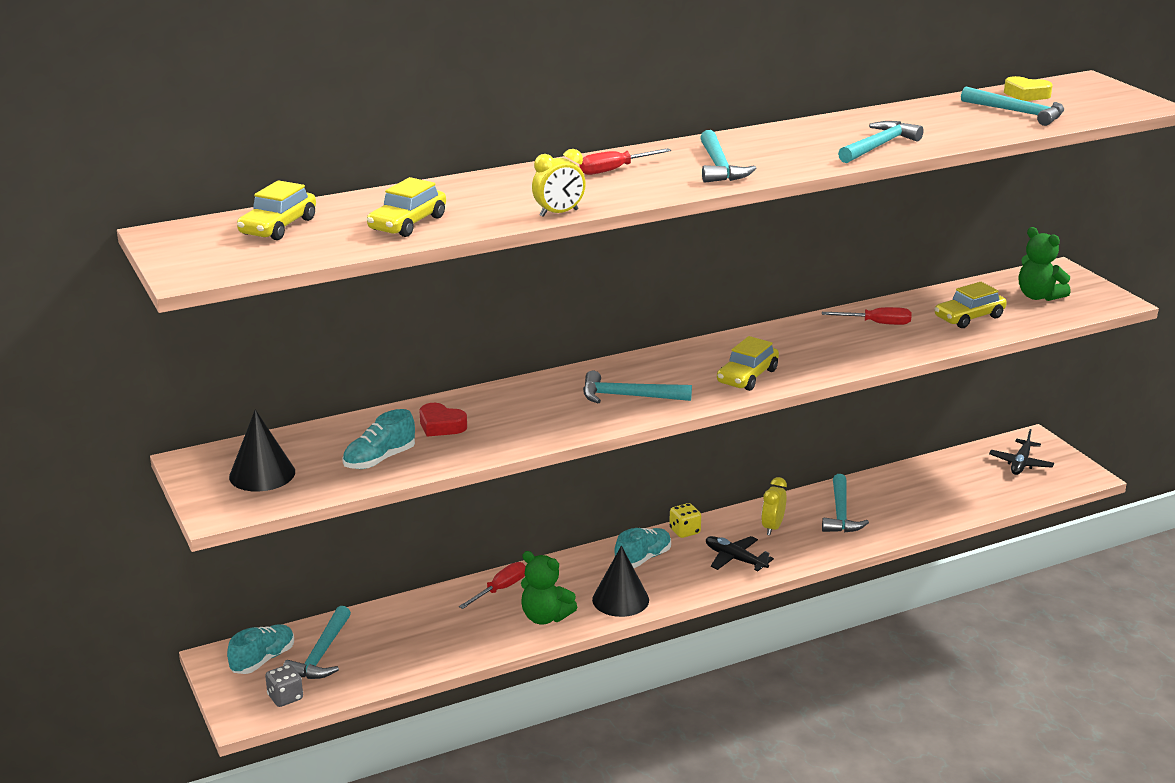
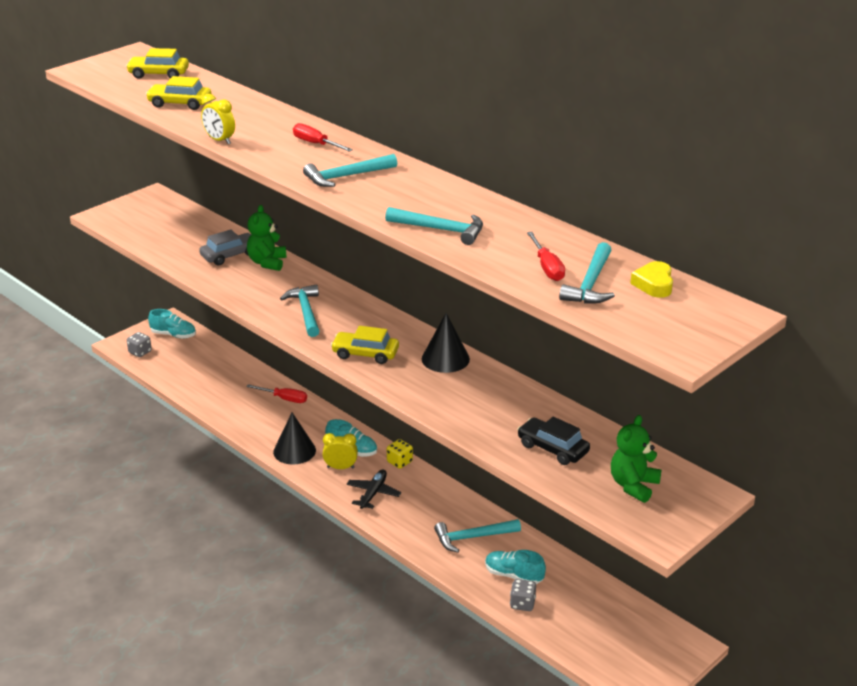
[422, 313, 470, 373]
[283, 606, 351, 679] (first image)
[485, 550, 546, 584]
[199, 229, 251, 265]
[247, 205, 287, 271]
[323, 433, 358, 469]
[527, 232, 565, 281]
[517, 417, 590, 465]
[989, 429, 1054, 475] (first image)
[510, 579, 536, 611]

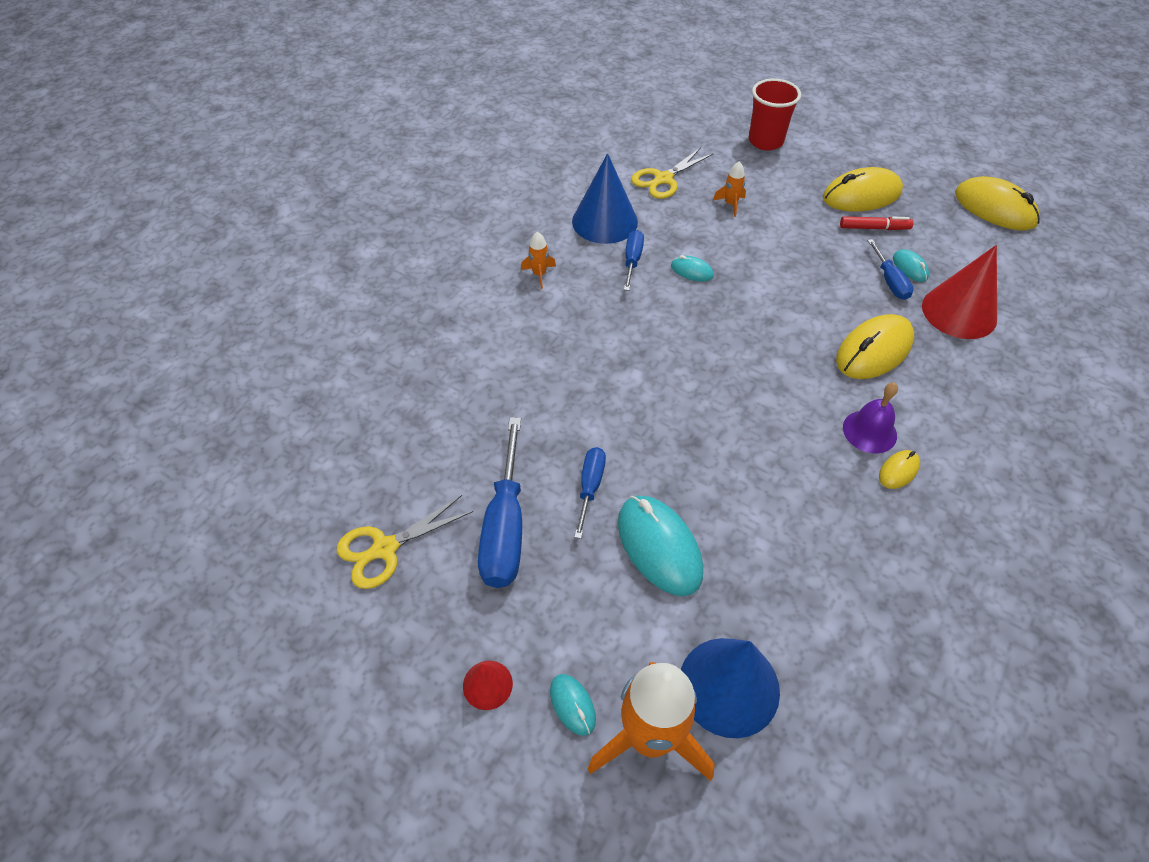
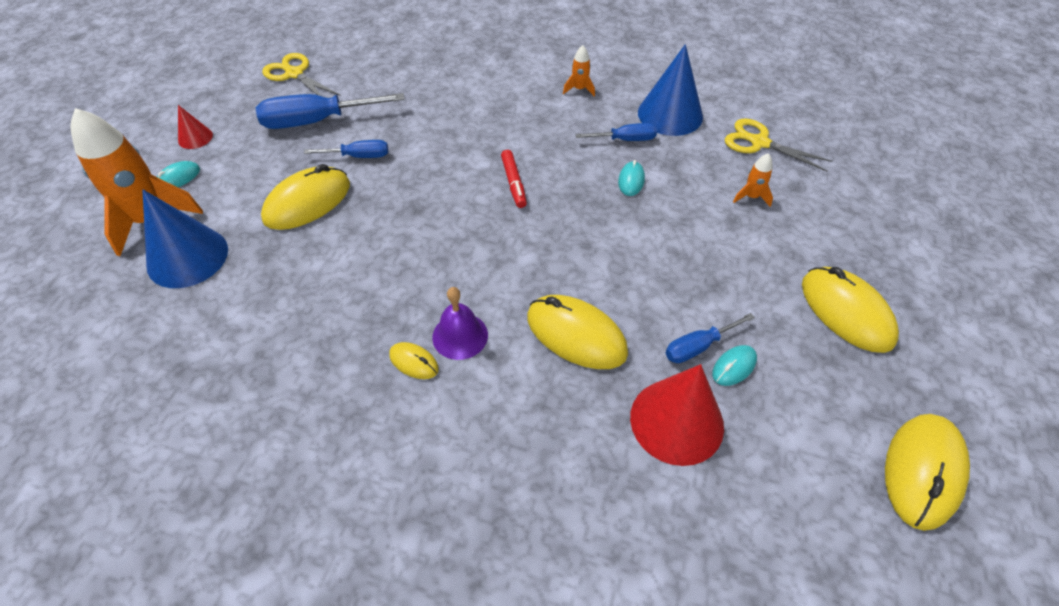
[261, 164, 350, 230]
[749, 78, 801, 150] (first image)
[501, 150, 527, 208]

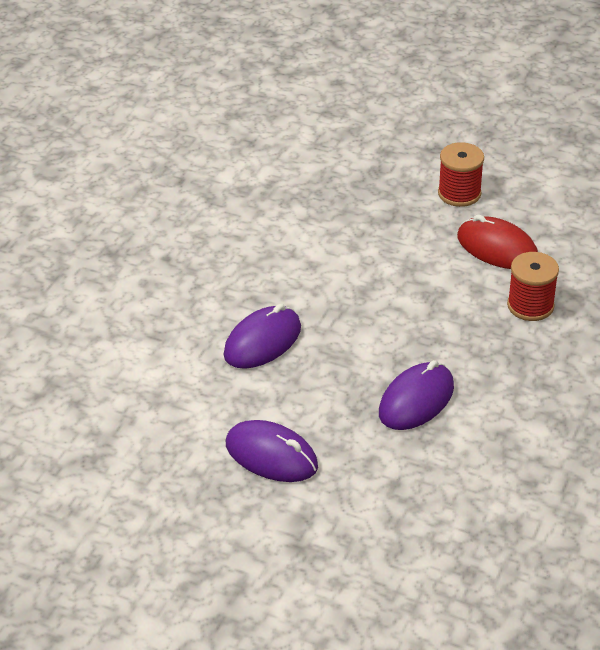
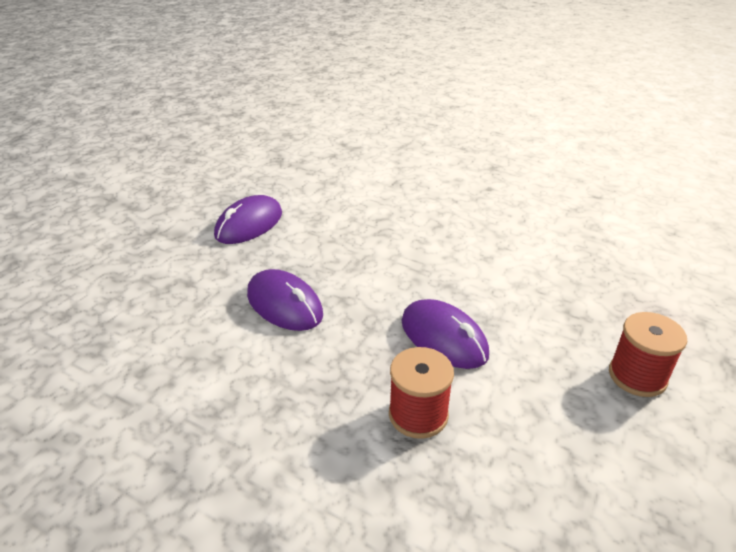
[402, 299, 489, 369]
[457, 214, 538, 269] (first image)

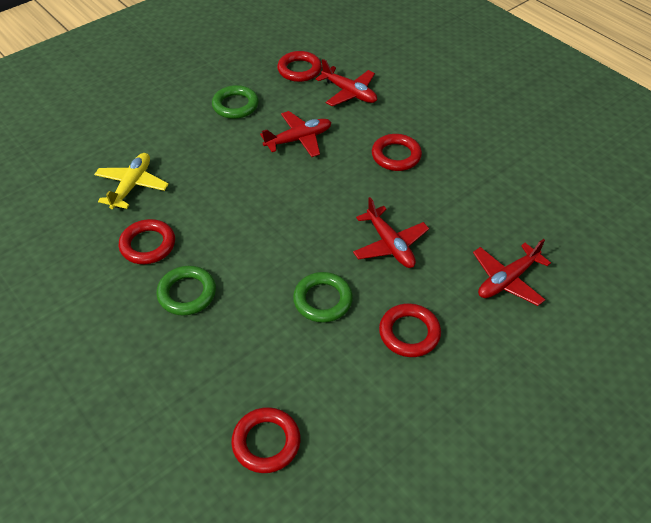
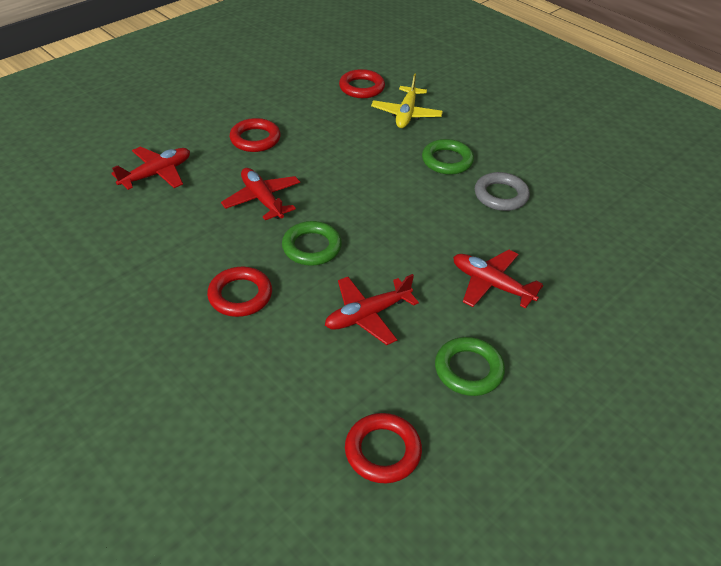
[371, 74, 443, 128]
[475, 172, 530, 211]
[282, 221, 342, 266]
[453, 250, 543, 308]

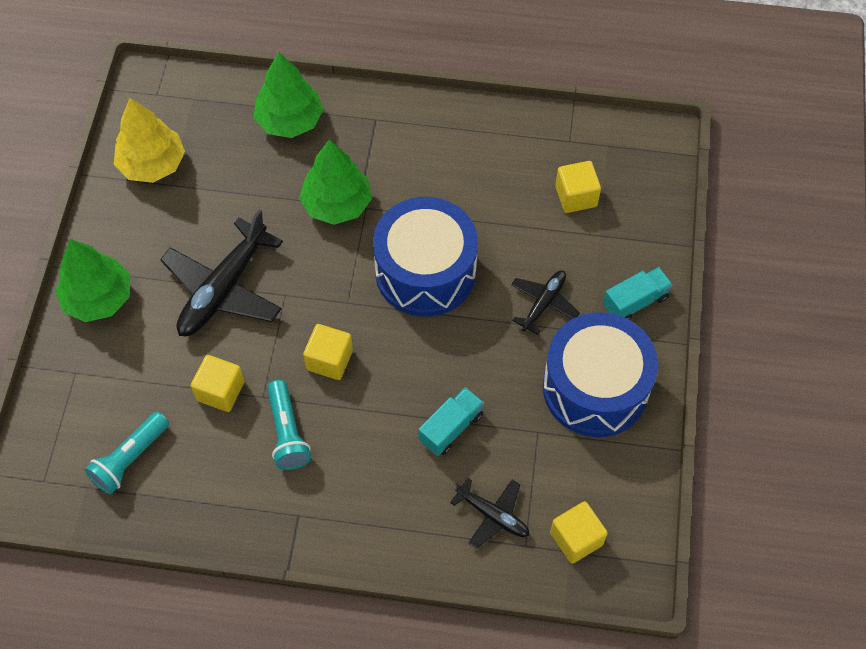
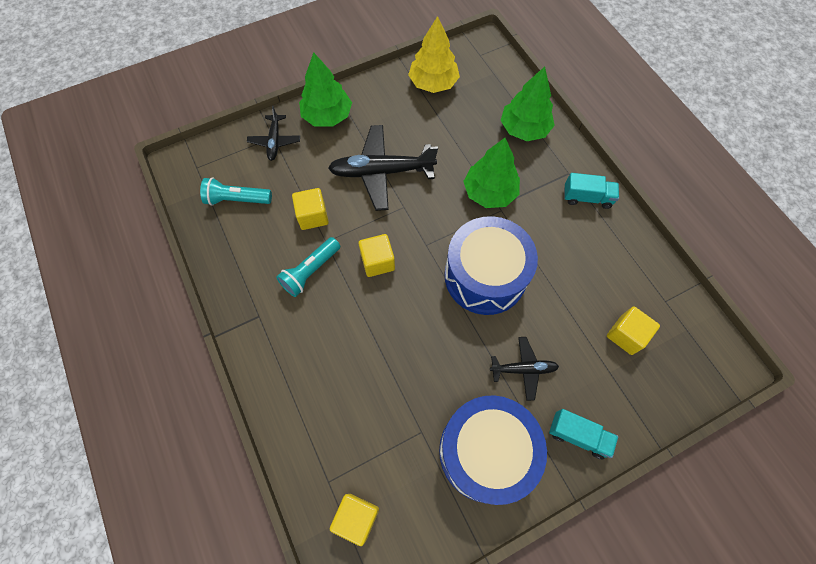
[564, 173, 619, 209]
[247, 106, 300, 161]

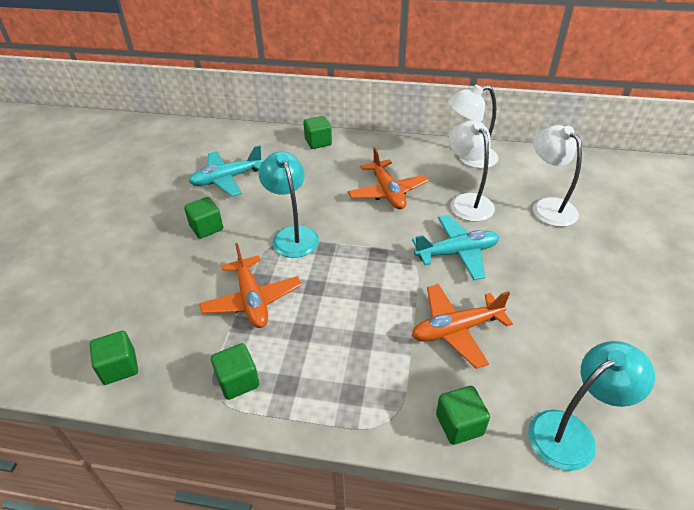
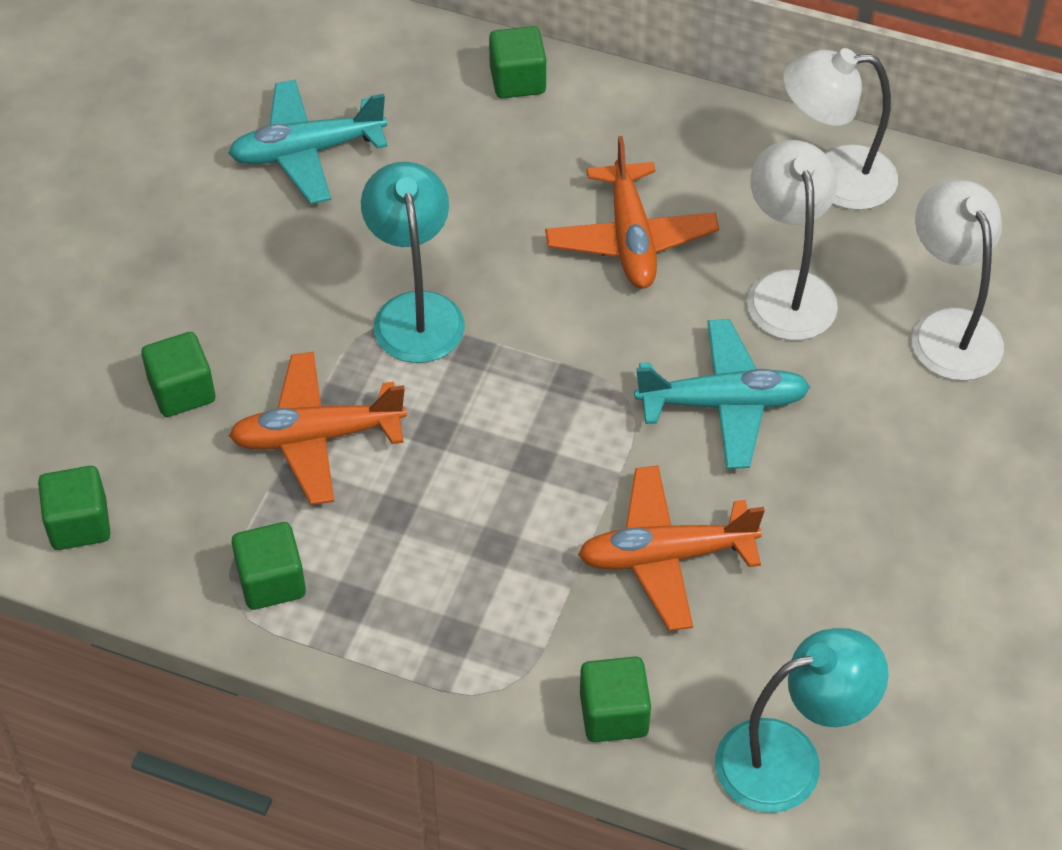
[141, 332, 215, 417]
[229, 352, 407, 505]

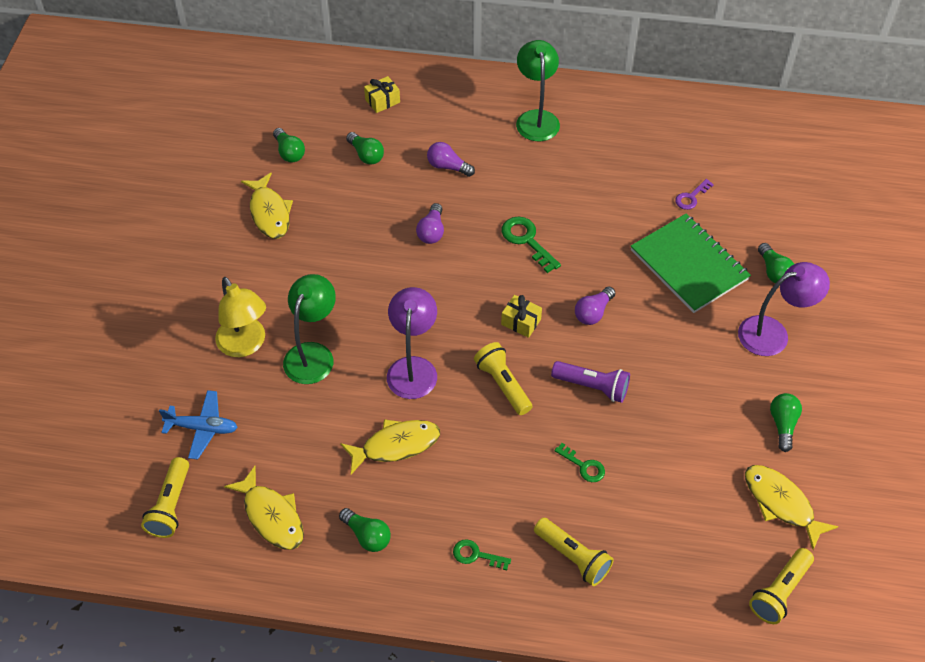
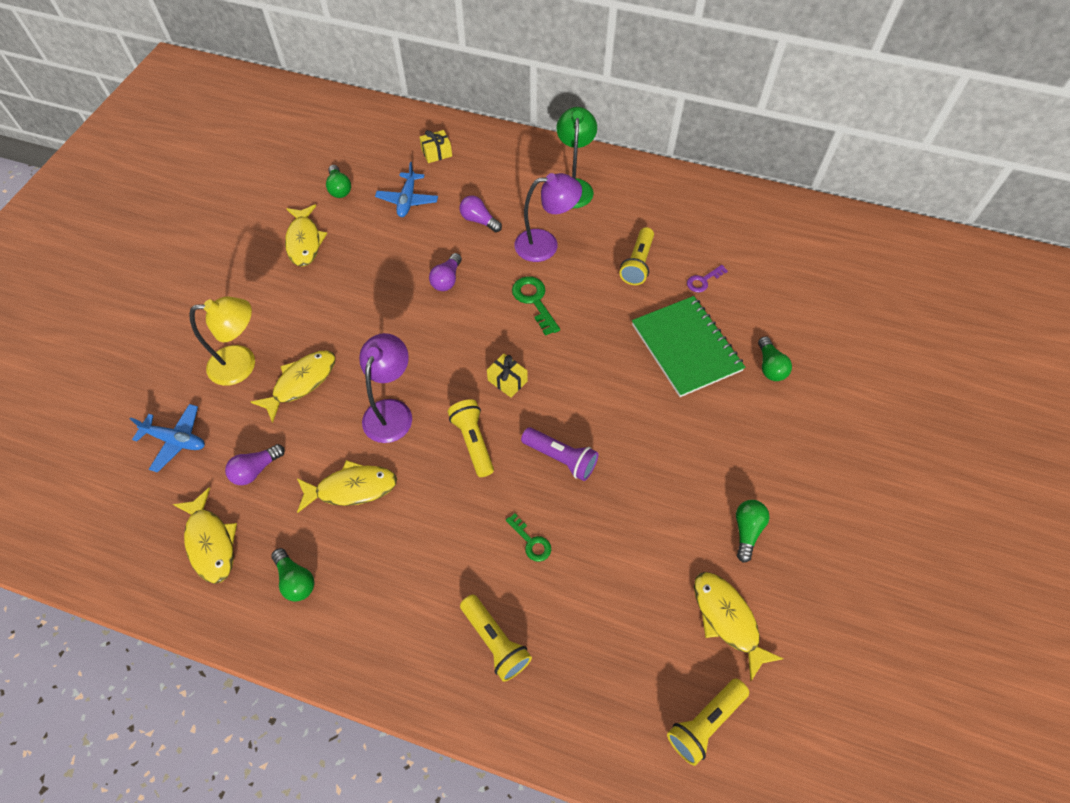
[619, 227, 654, 285]
[189, 297, 255, 386]
[251, 351, 336, 423]
[375, 162, 438, 217]
[453, 539, 511, 570] (first image)
[225, 444, 285, 485]
[514, 173, 582, 262]

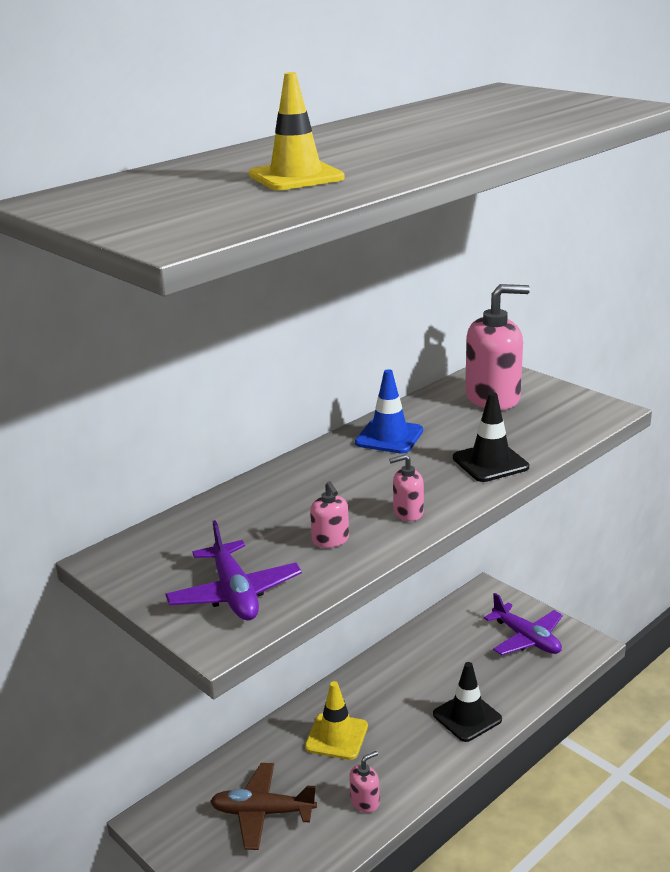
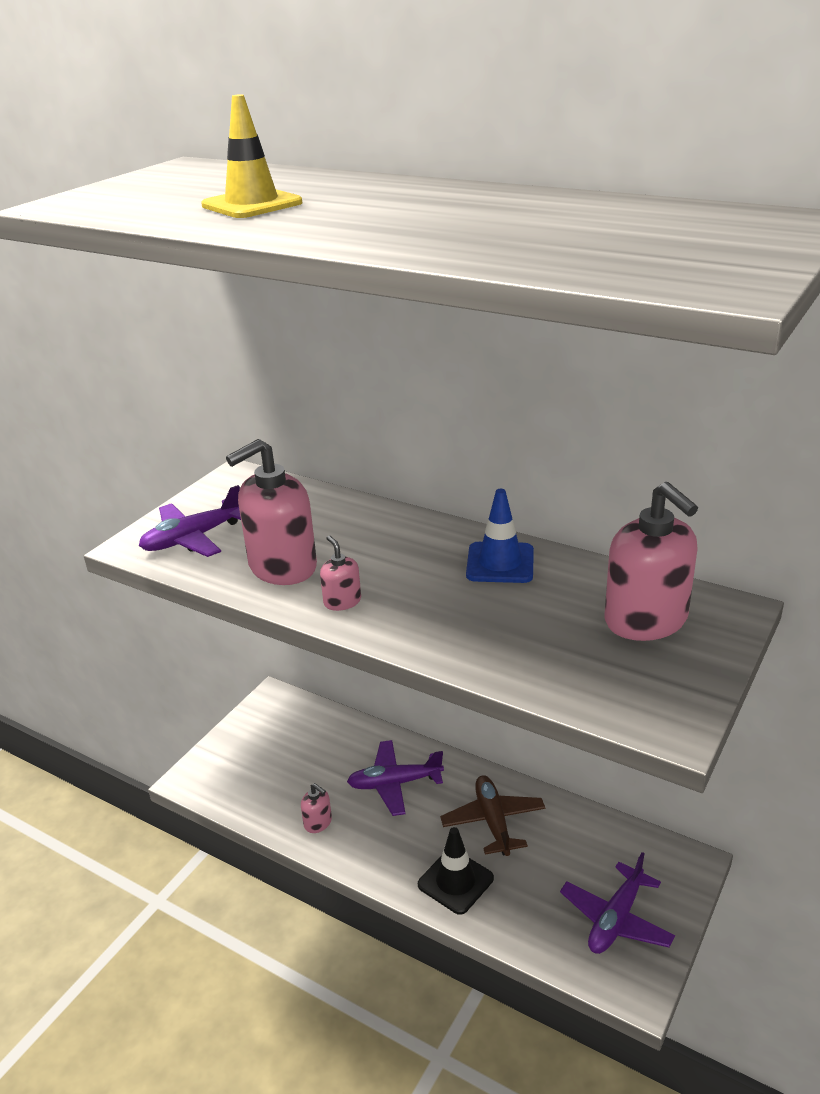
[440, 775, 545, 856]
[347, 740, 444, 816]
[226, 439, 317, 585]
[453, 392, 529, 482] (first image)

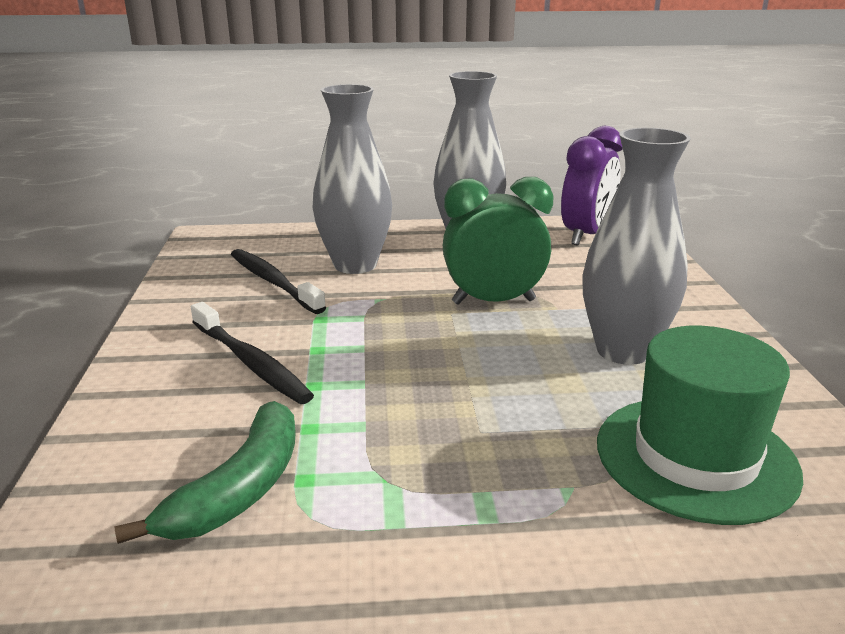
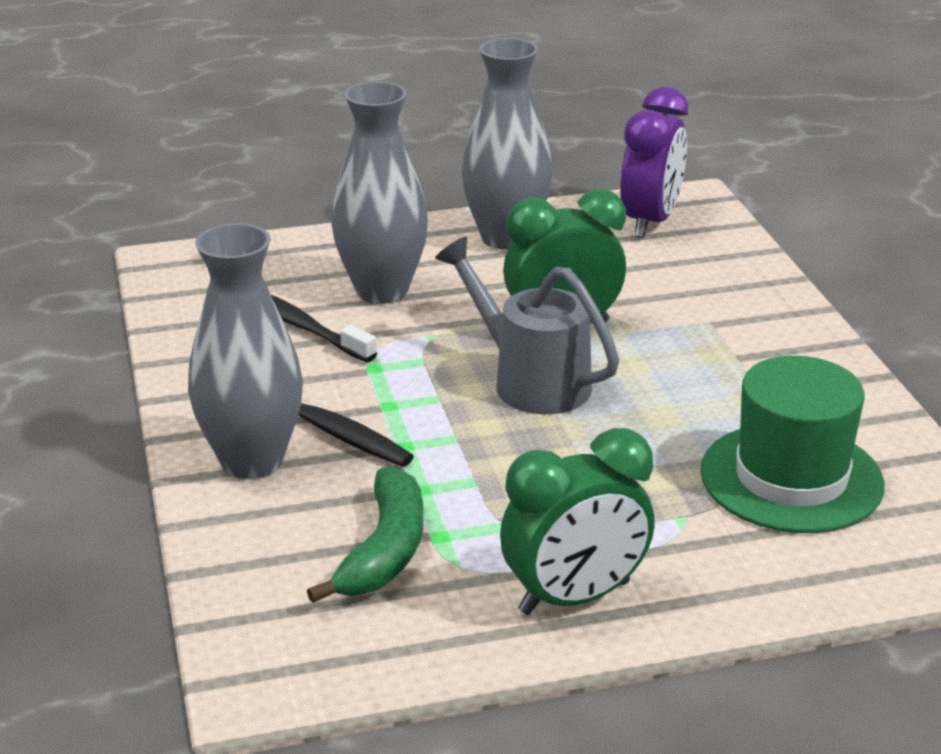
[188, 223, 303, 479]
[435, 237, 619, 414]
[500, 428, 655, 615]

